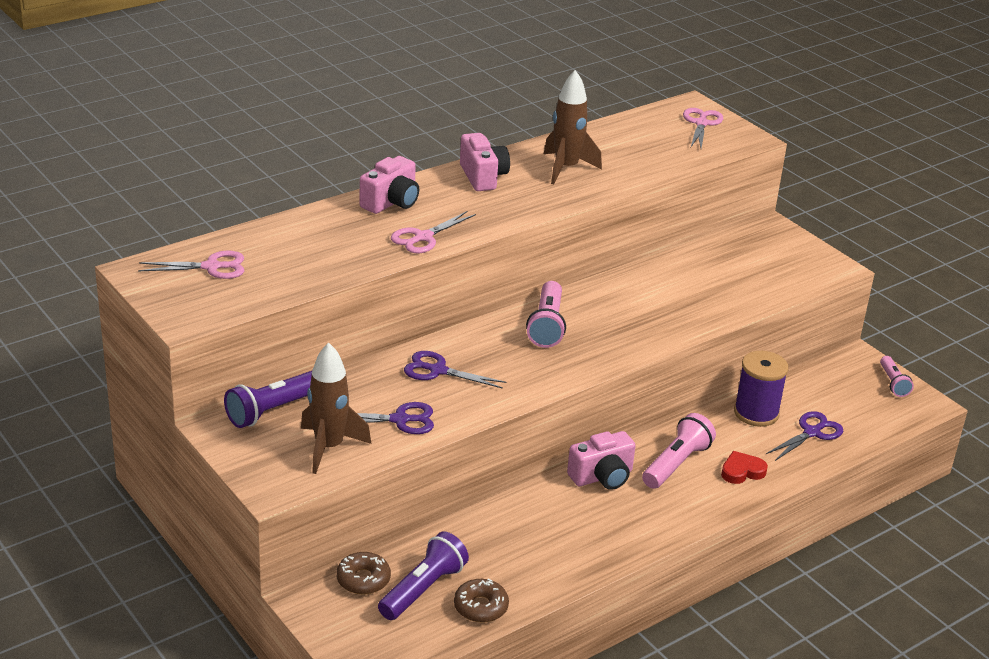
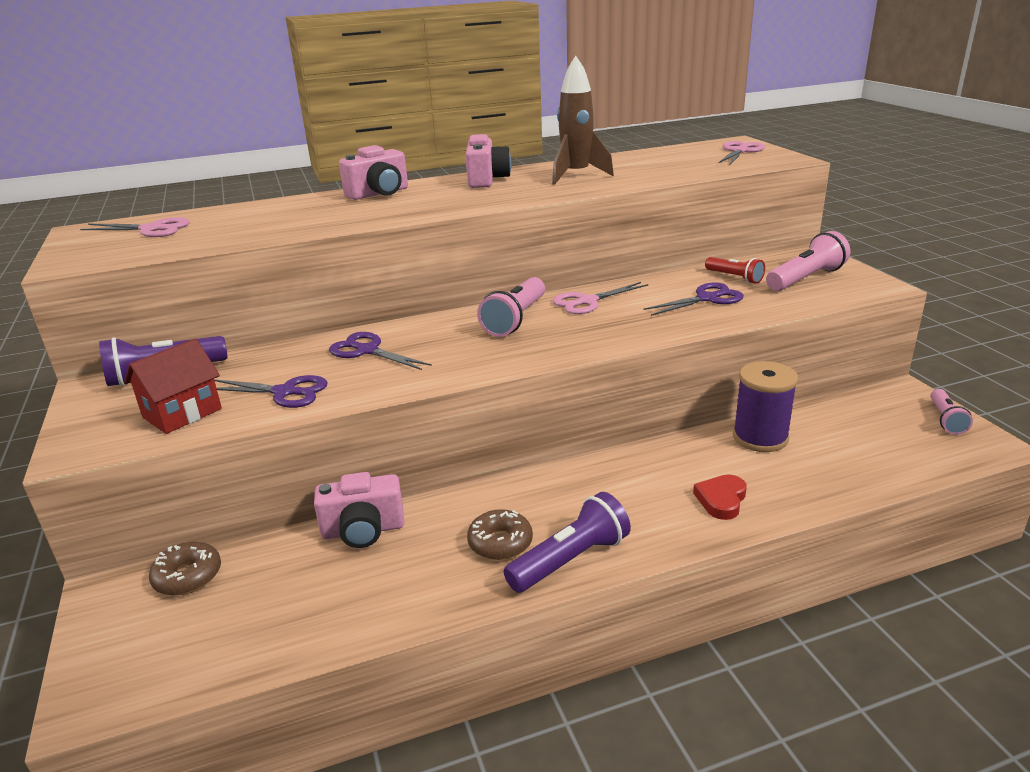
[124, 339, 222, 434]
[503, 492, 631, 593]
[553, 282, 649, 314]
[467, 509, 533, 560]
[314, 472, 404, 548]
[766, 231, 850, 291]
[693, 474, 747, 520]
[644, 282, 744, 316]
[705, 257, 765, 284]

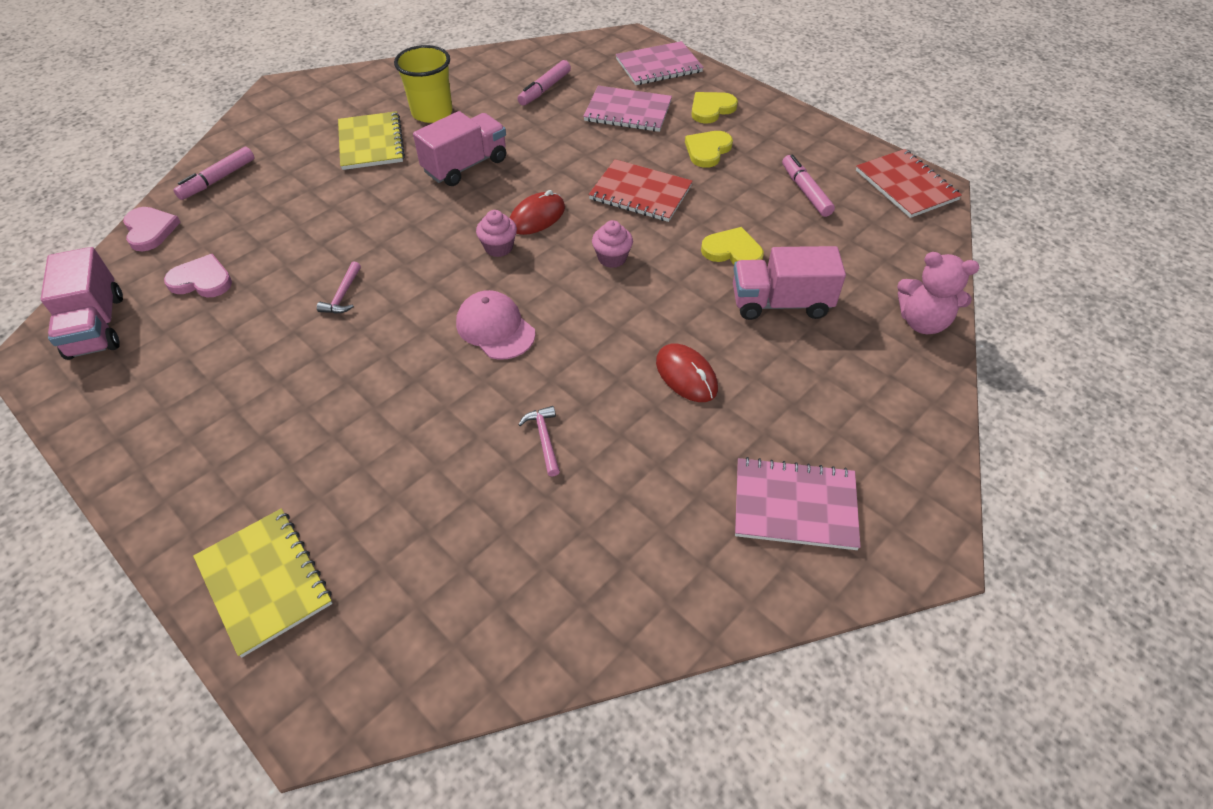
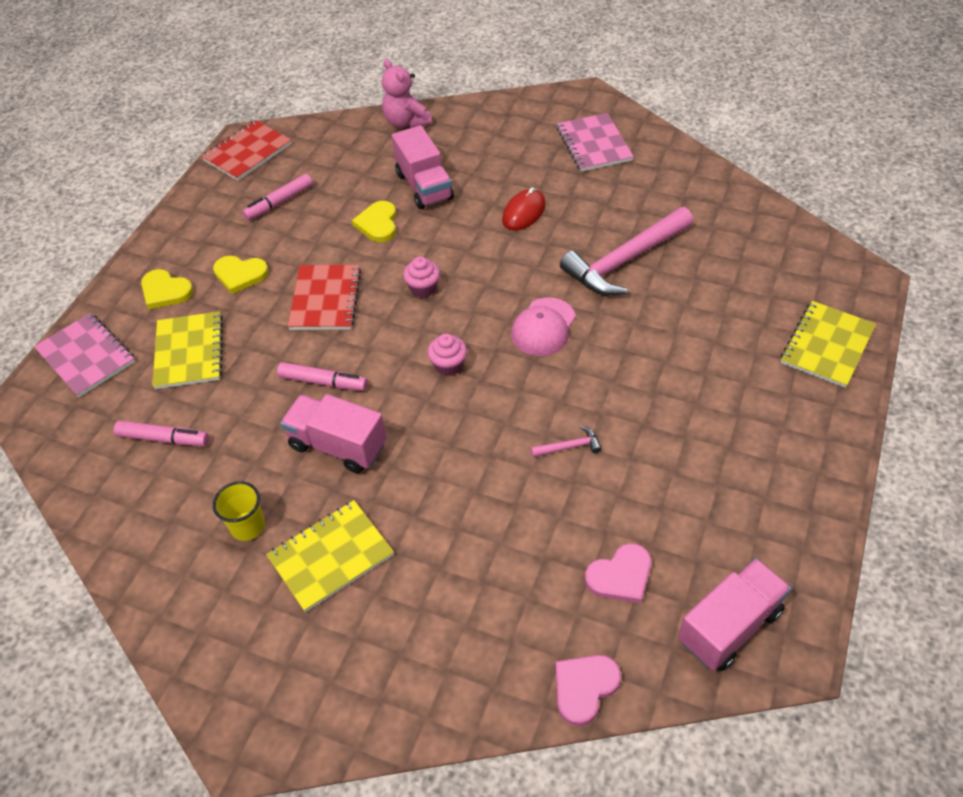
[585, 543, 651, 603]
[277, 362, 368, 391]
[213, 481, 265, 541]
[510, 190, 565, 235] (first image)
[560, 207, 693, 295]
[152, 311, 223, 389]
[382, 59, 432, 128]

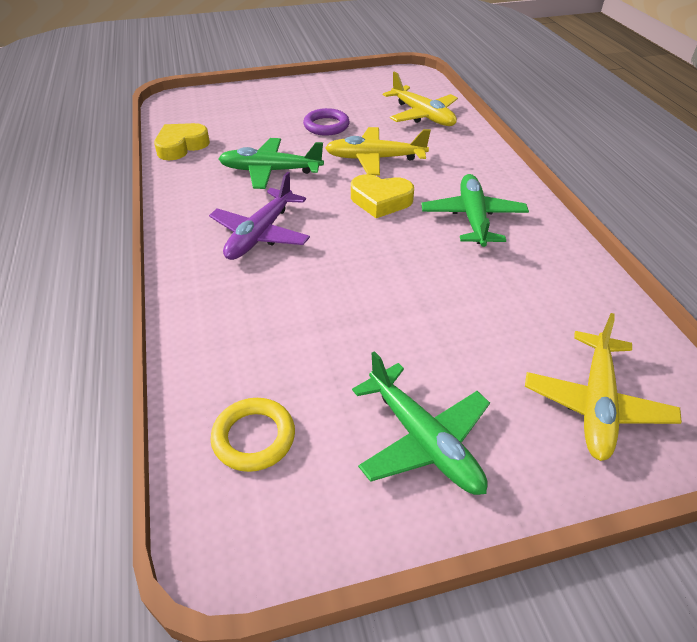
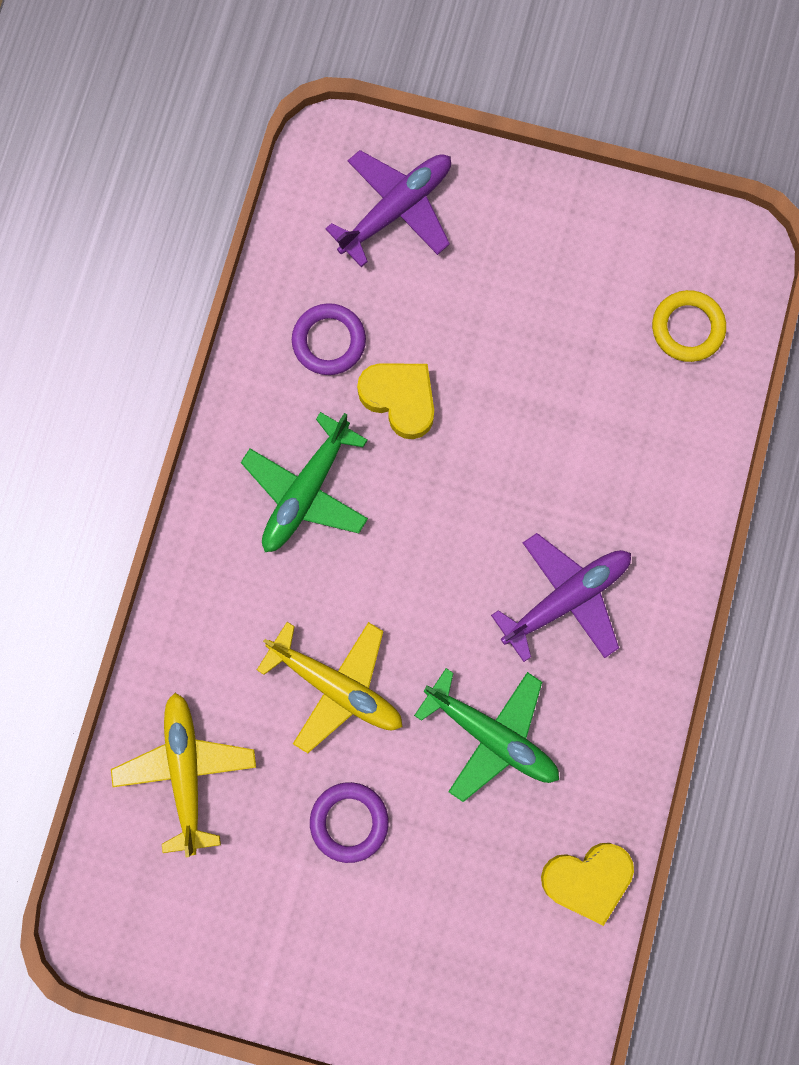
[357, 363, 434, 439]
[352, 351, 490, 495] (first image)
[325, 150, 451, 267]
[292, 303, 366, 375]

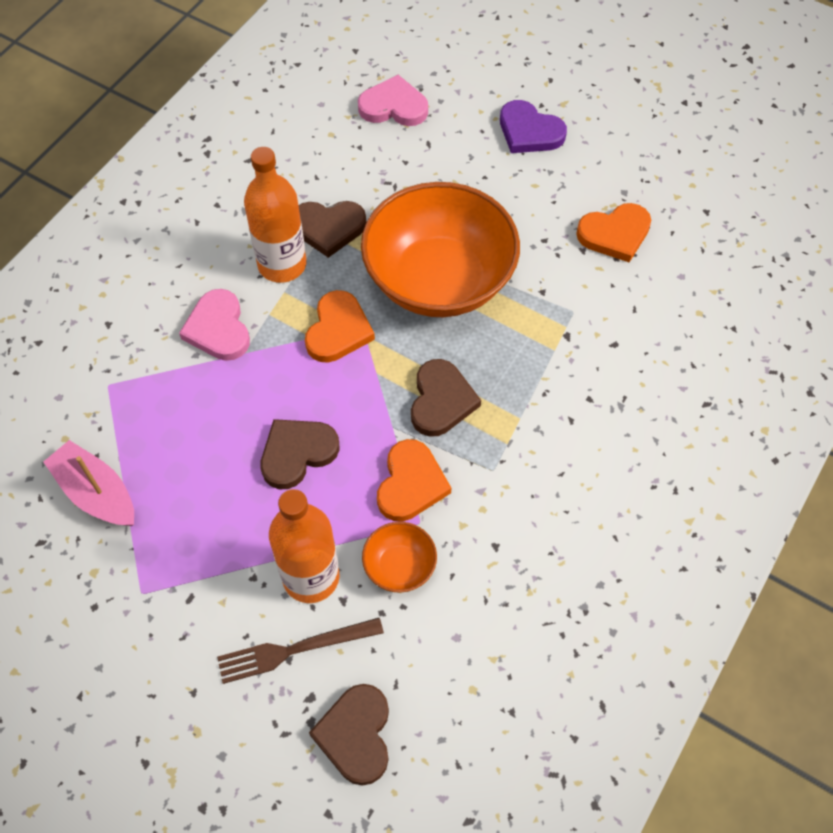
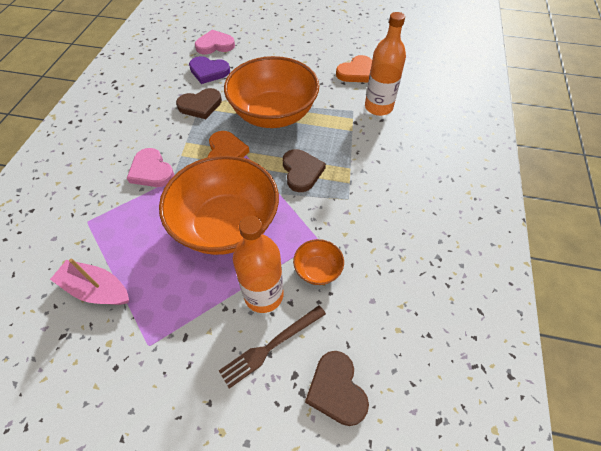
[365, 12, 406, 116]
[159, 155, 279, 255]
[377, 439, 451, 522] (first image)
[189, 56, 230, 84]

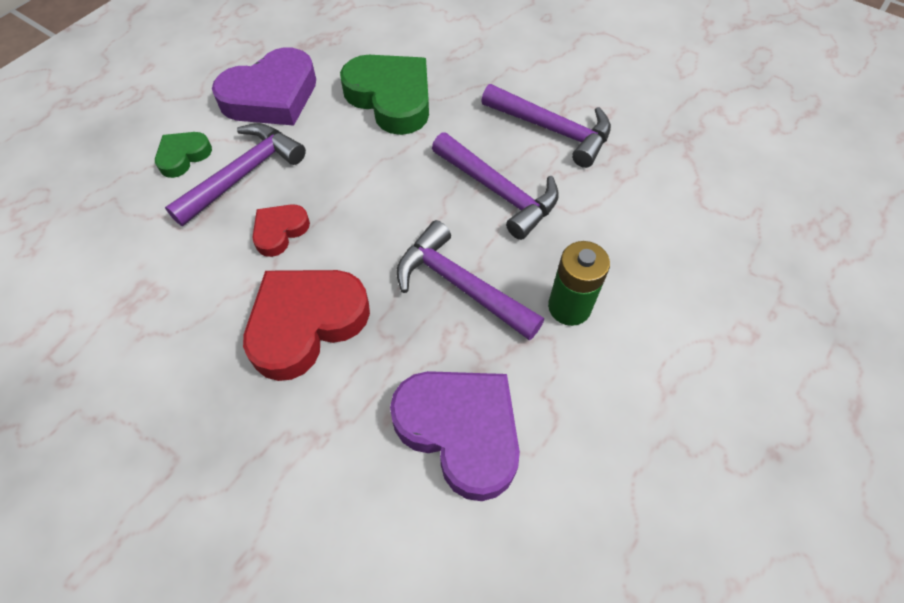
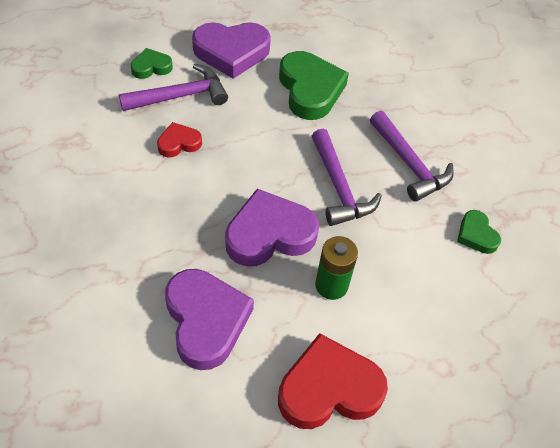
[278, 333, 388, 429]
[225, 189, 319, 267]
[457, 210, 501, 254]

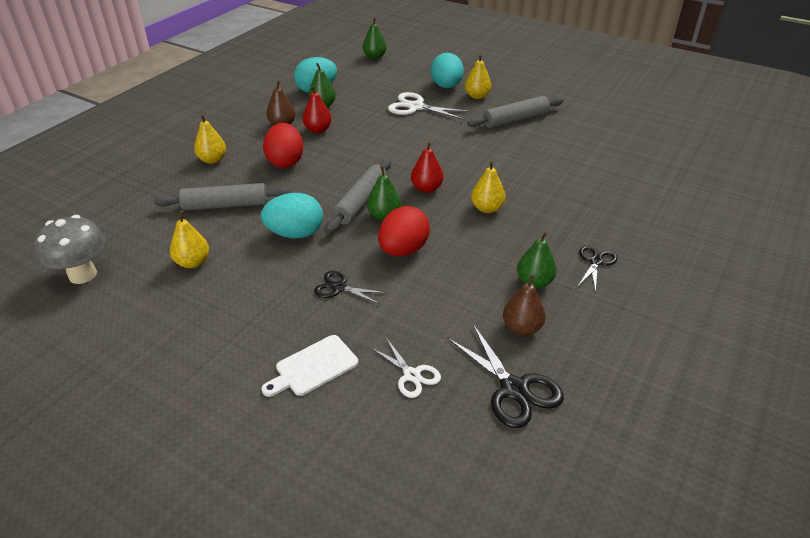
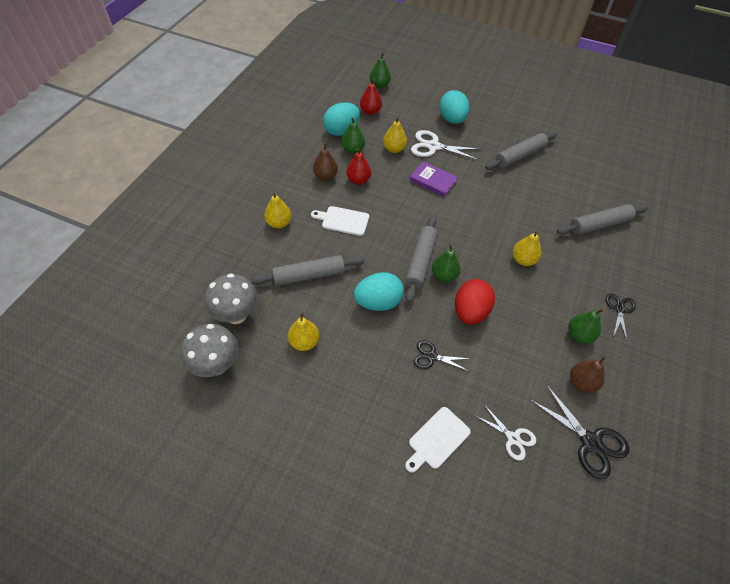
[311, 206, 369, 236]
[360, 79, 382, 115]
[383, 117, 407, 153]
[205, 274, 258, 324]
[409, 161, 458, 197]
[557, 204, 648, 235]

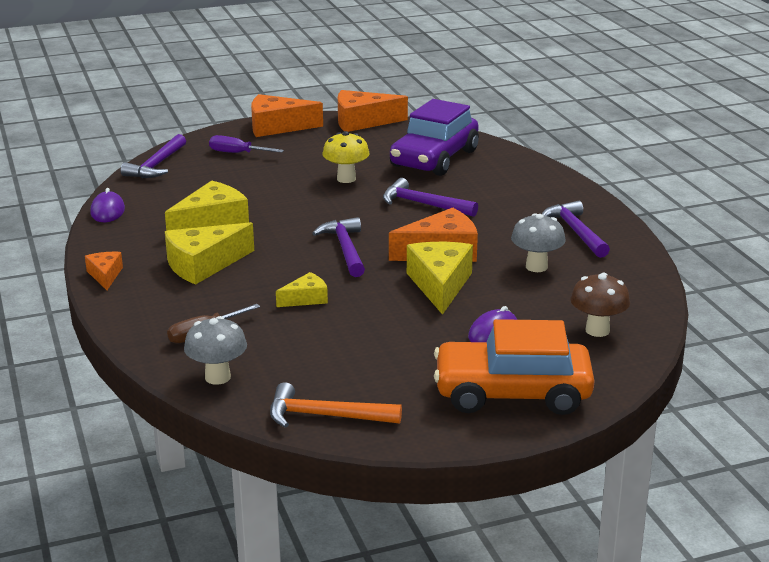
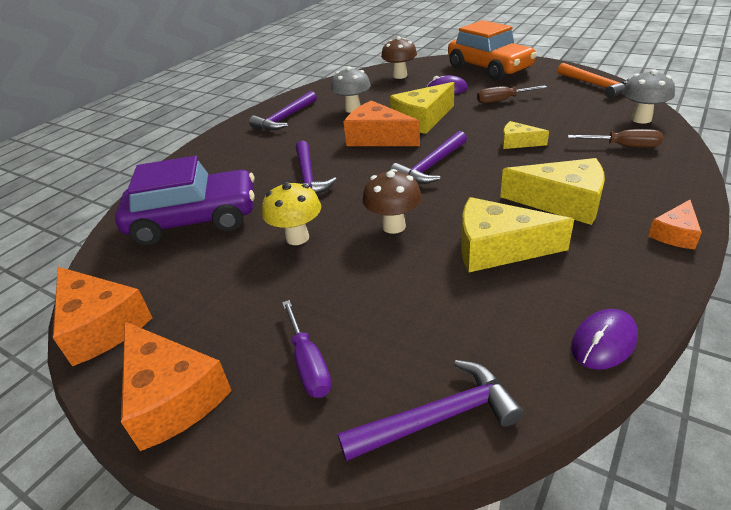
[362, 169, 422, 234]
[477, 86, 547, 104]

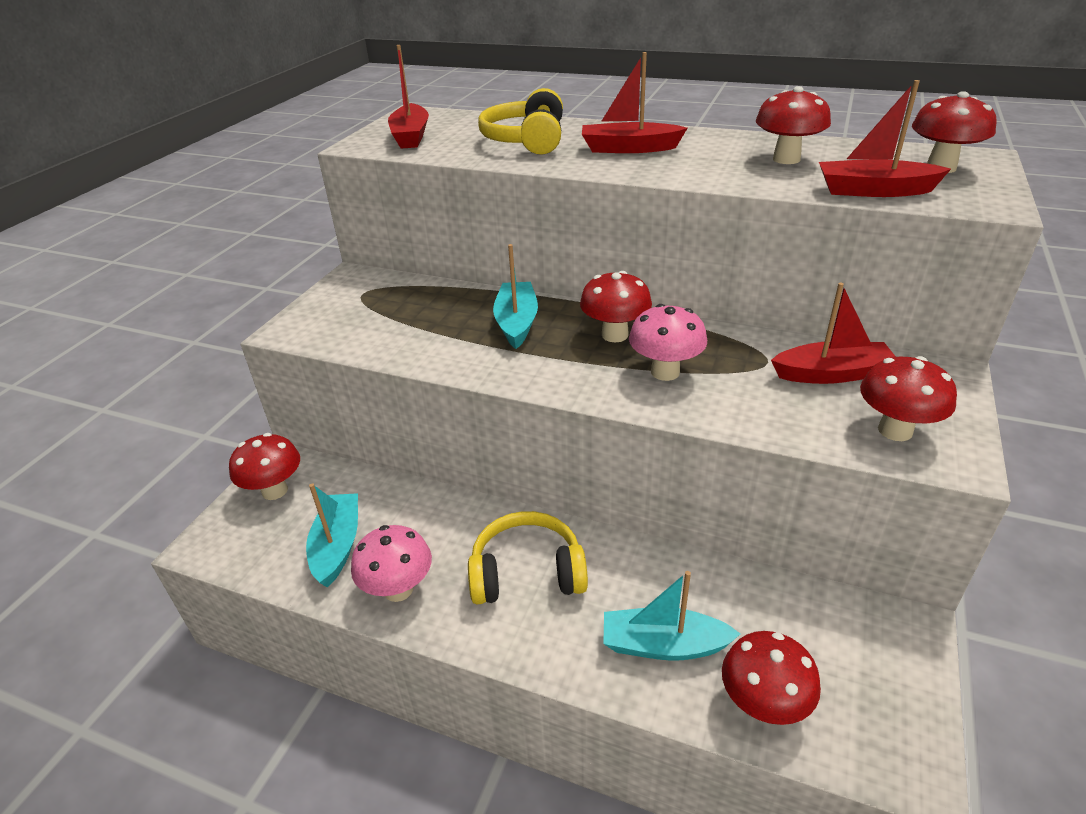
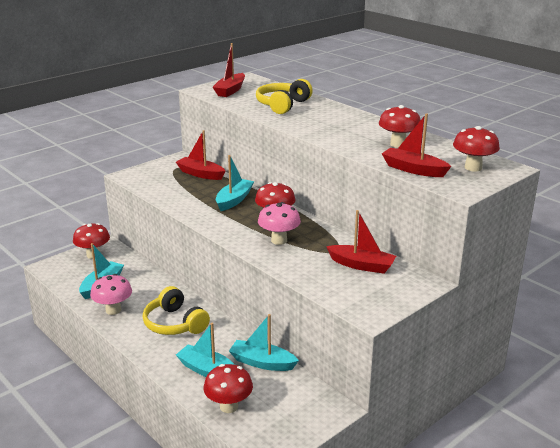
[143, 286, 210, 335]
[176, 130, 225, 180]
[860, 356, 957, 441] (first image)
[229, 314, 299, 371]

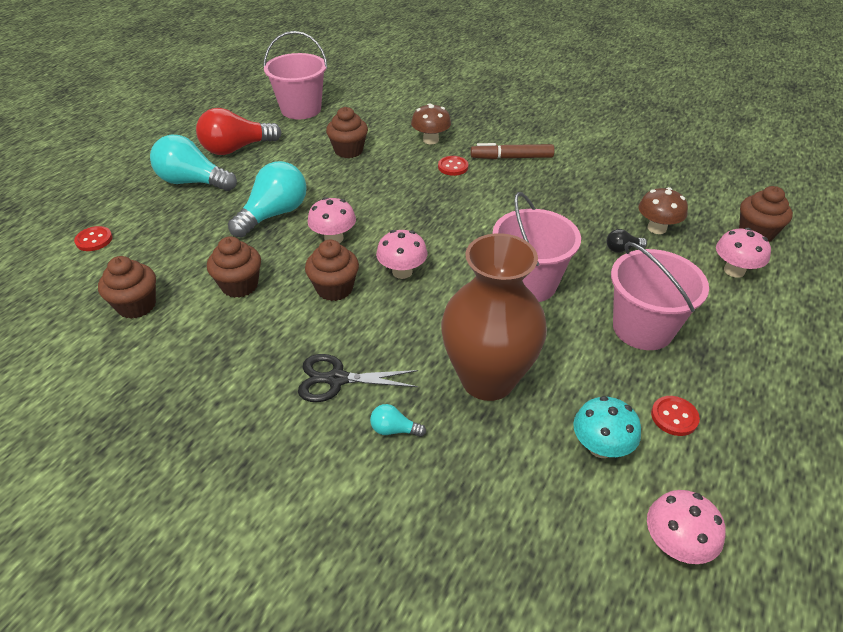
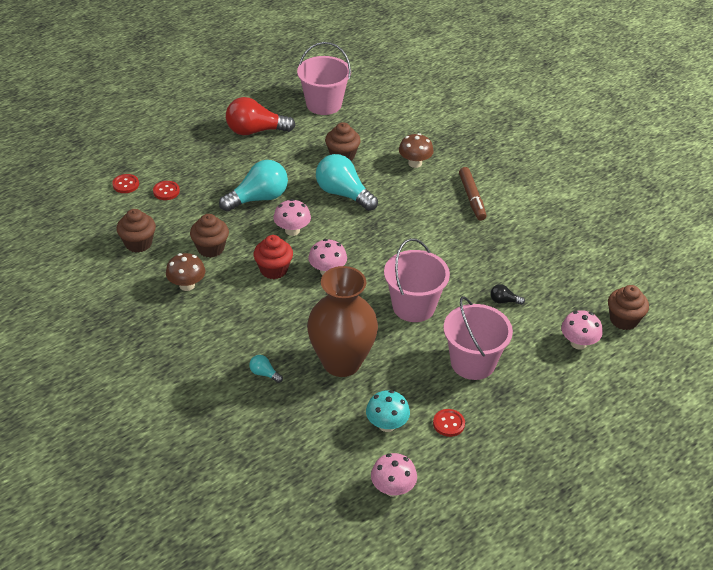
[316, 154, 378, 211]
[298, 354, 418, 402] (first image)
[254, 235, 293, 279]
[153, 181, 180, 200]
[459, 167, 486, 221]
[166, 253, 205, 291]

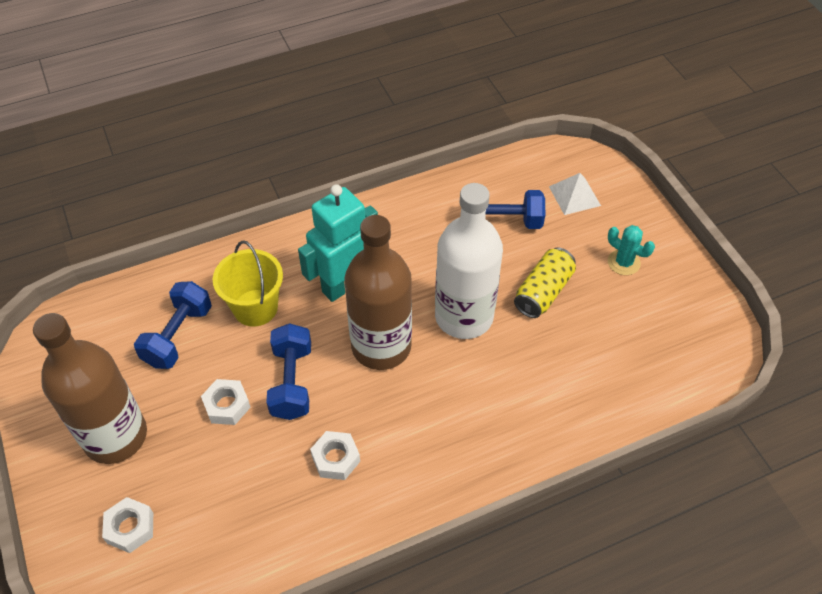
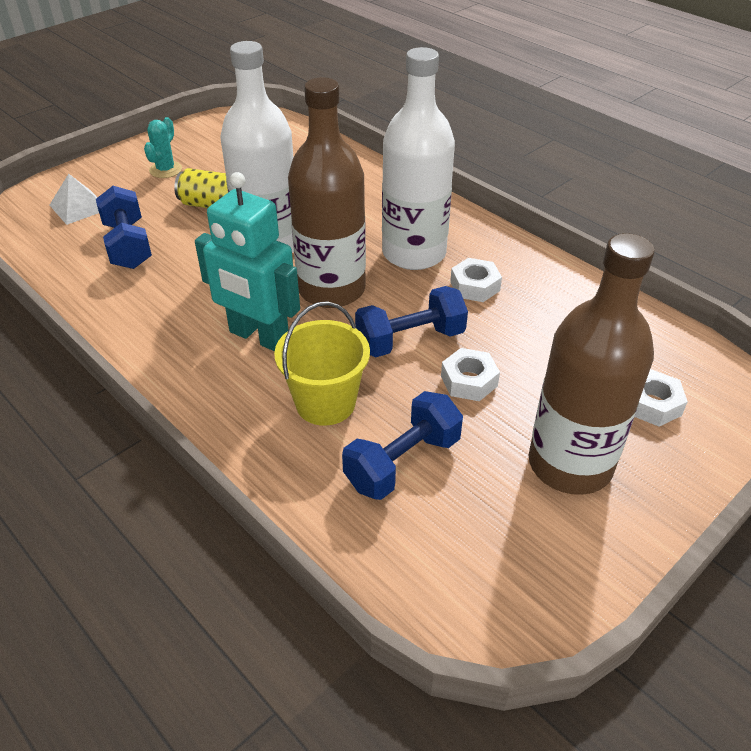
[342, 391, 463, 500]
[382, 47, 455, 270]

